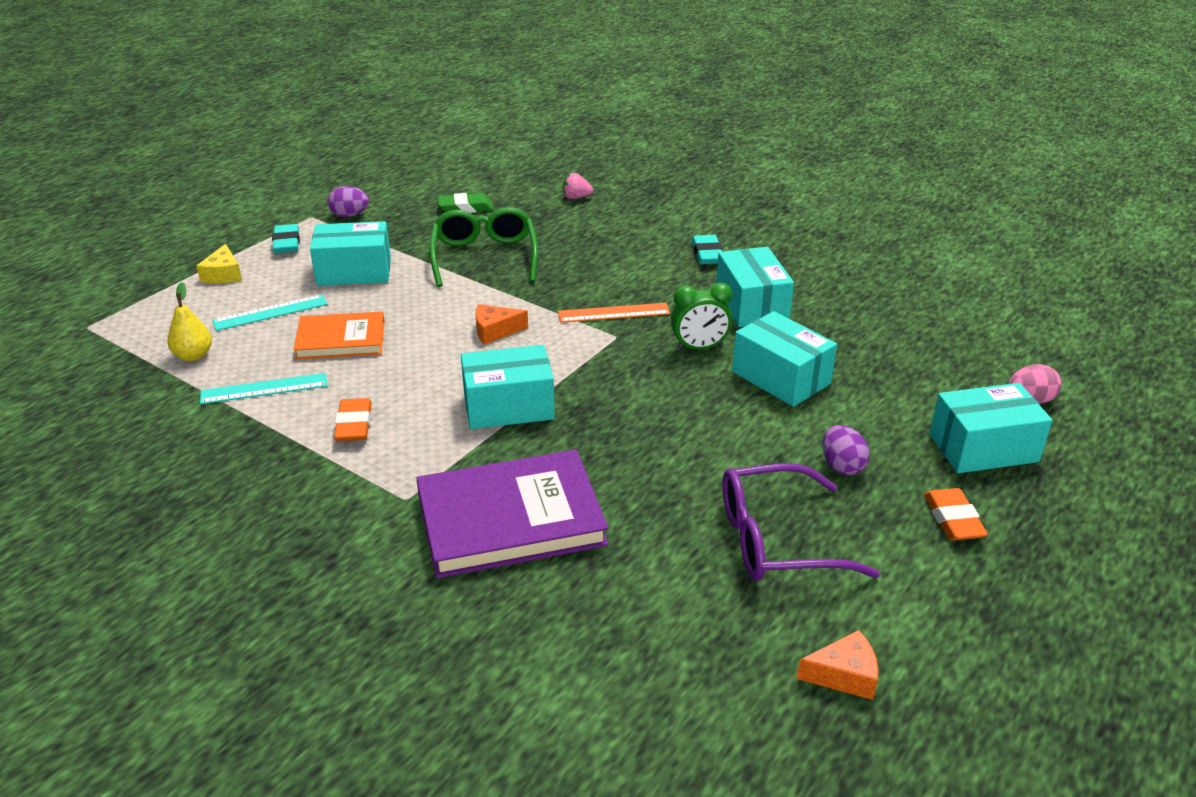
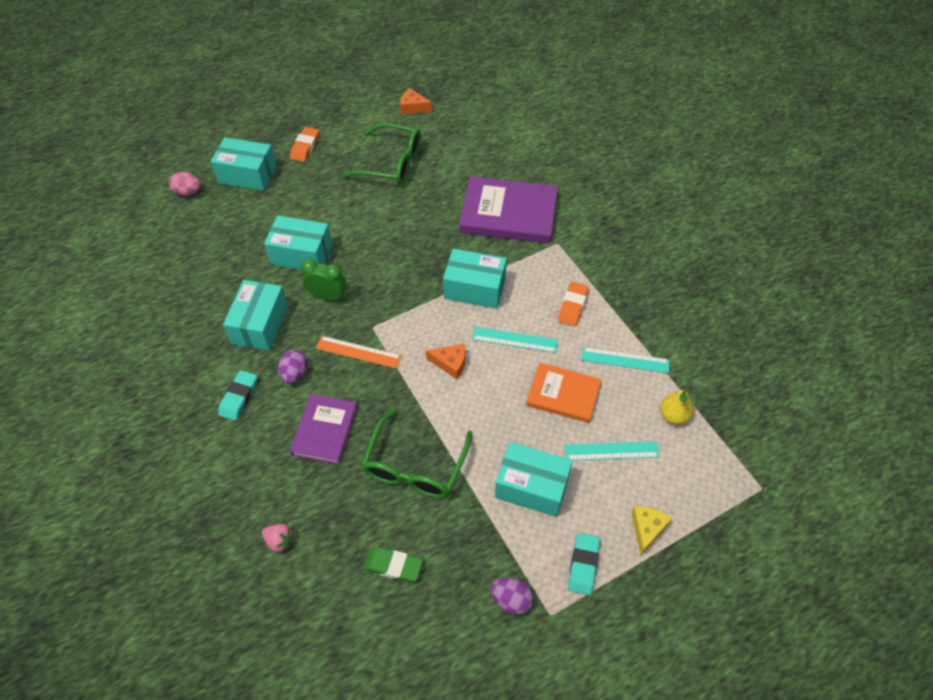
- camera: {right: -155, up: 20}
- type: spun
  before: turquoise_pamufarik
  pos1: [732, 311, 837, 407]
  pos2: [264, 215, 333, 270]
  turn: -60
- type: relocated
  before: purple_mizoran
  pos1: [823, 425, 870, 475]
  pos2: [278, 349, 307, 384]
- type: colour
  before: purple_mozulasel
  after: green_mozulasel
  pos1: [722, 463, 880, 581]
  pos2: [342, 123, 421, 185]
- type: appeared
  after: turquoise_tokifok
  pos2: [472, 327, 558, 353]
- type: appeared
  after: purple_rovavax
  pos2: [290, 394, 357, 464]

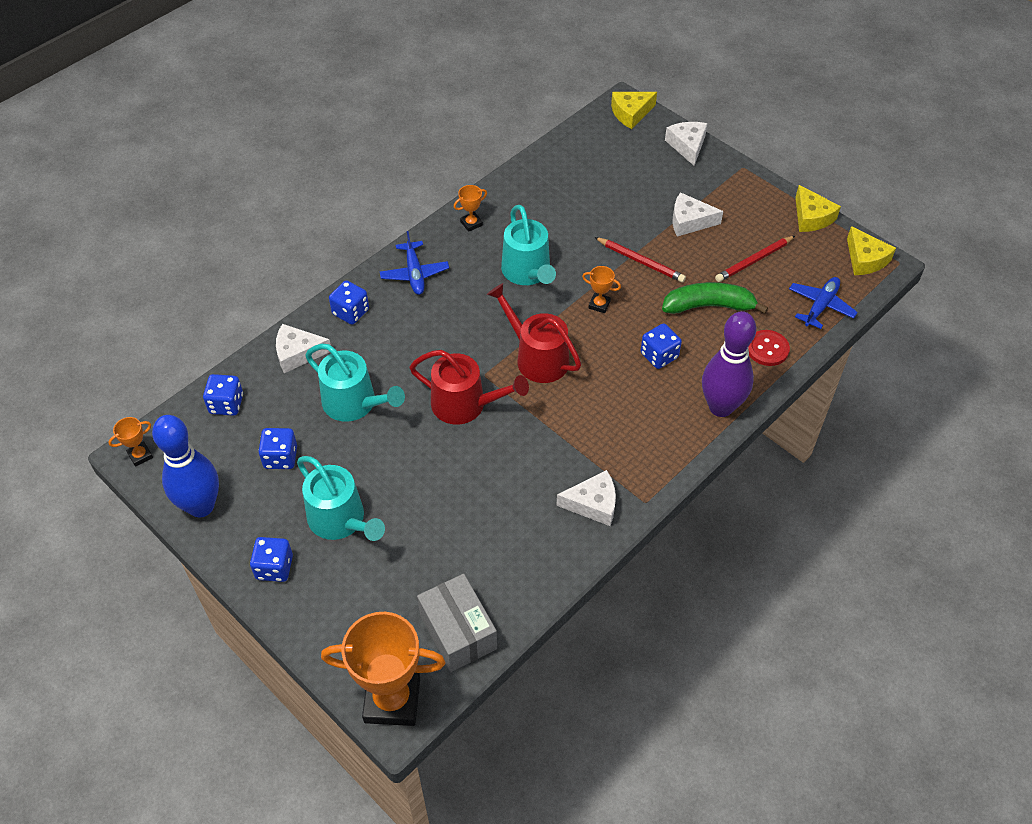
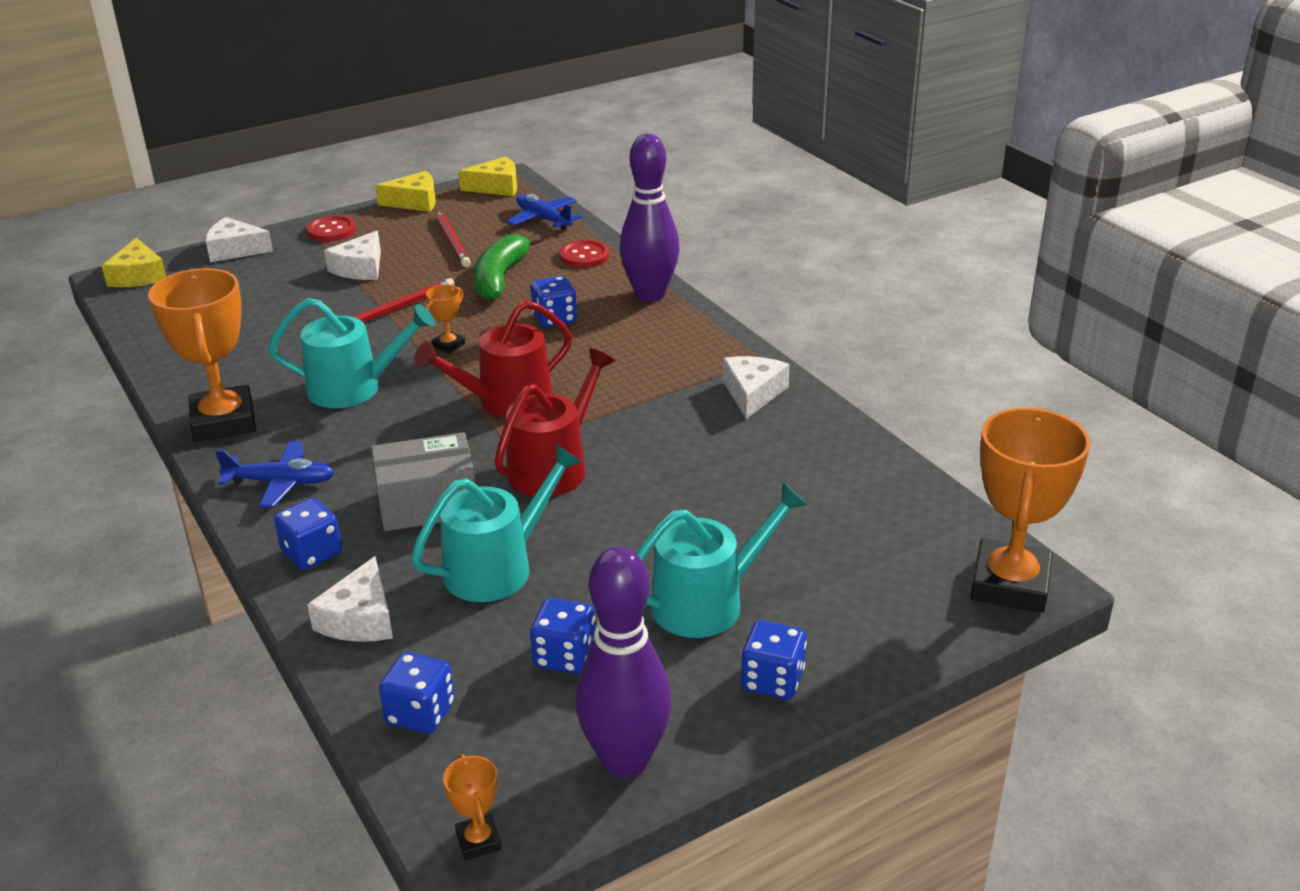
- camera: {right: -75, up: -20}
- type: size
  before: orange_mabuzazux
  pos1: [454, 185, 487, 232]
  pos2: [148, 268, 256, 442]
  scale: 2.31
- type: colour
  before: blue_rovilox
  after: purple_rovilox
  pos1: [152, 415, 219, 517]
  pos2: [575, 547, 672, 778]
- type: relocated
  before: grey_pamufarik
  pos1: [417, 574, 497, 672]
  pos2: [371, 432, 476, 531]
- type: appeared
  after: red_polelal
  pos2: [307, 215, 356, 242]

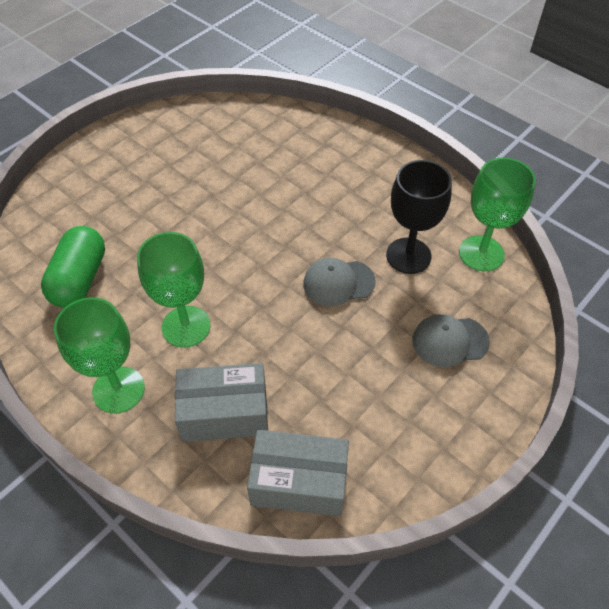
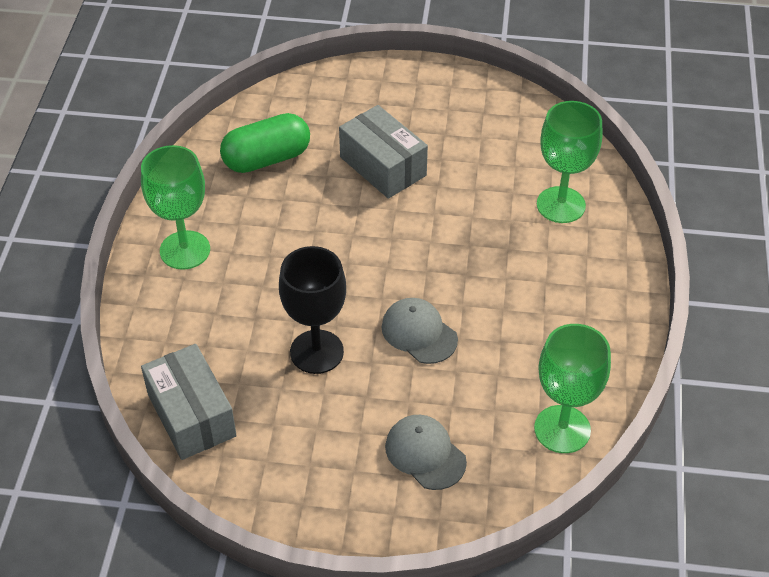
- camera: {right: 55, up: -5}
- type: relocated
  before: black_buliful
  pos1: [386, 160, 452, 274]
  pos2: [279, 246, 346, 374]
- type: relocated
  before: green_buliful
  pos1: [137, 232, 210, 348]
  pos2: [537, 101, 603, 223]
- type: relocated
  before: grey_pamufarik
  pos1: [175, 363, 268, 442]
  pos2: [339, 105, 428, 199]

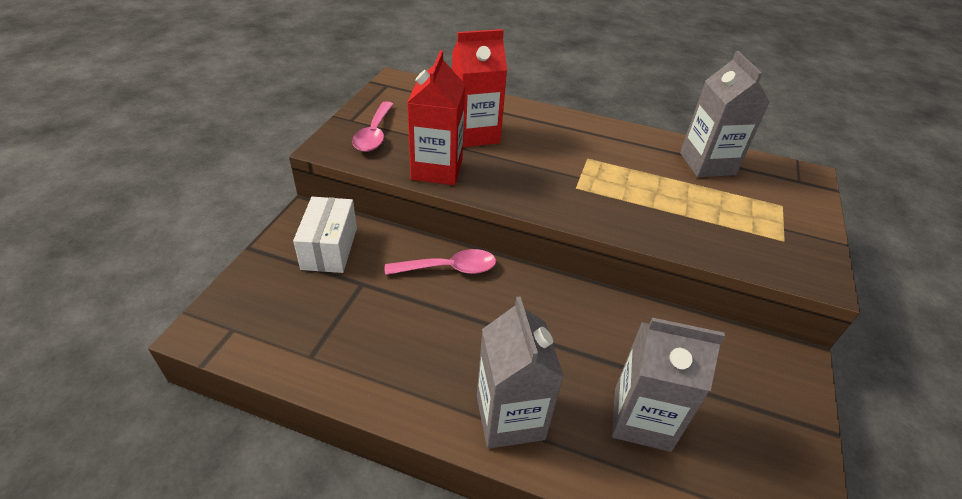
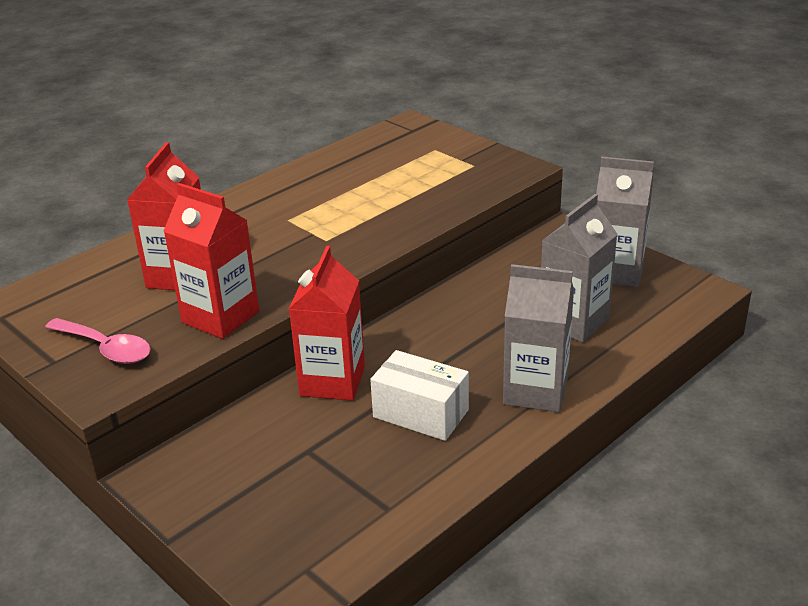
- camera: {right: -60, up: -10}
- type: relocated
  before: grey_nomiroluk
  pos1: [680, 51, 770, 177]
  pos2: [596, 156, 654, 287]
- type: relocated
  before: white_pamufarik
  pos1: [293, 197, 357, 273]
  pos2: [370, 350, 469, 441]
- type: exchanged
  before: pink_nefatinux
  after: red_nomiroluk
  pos1: [385, 249, 496, 275]
  pos2: [289, 246, 365, 401]

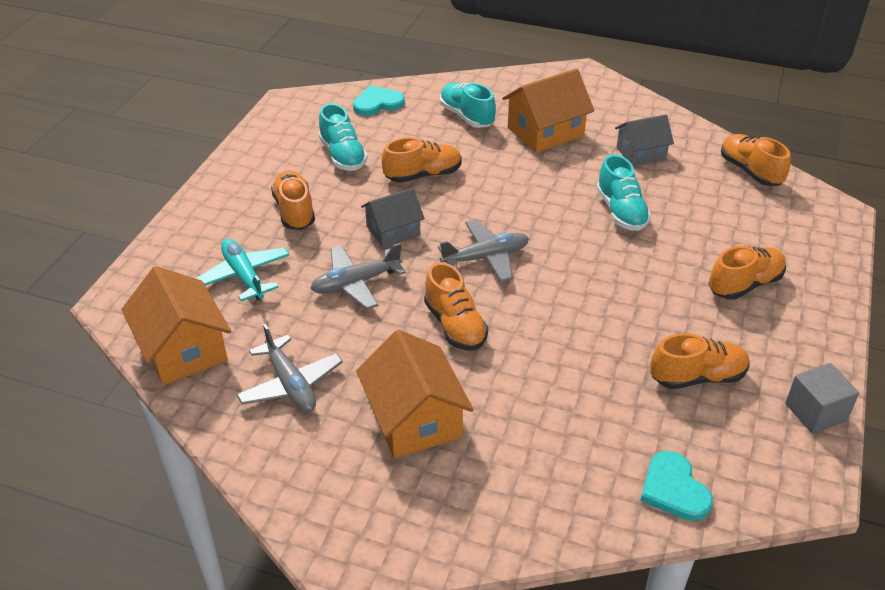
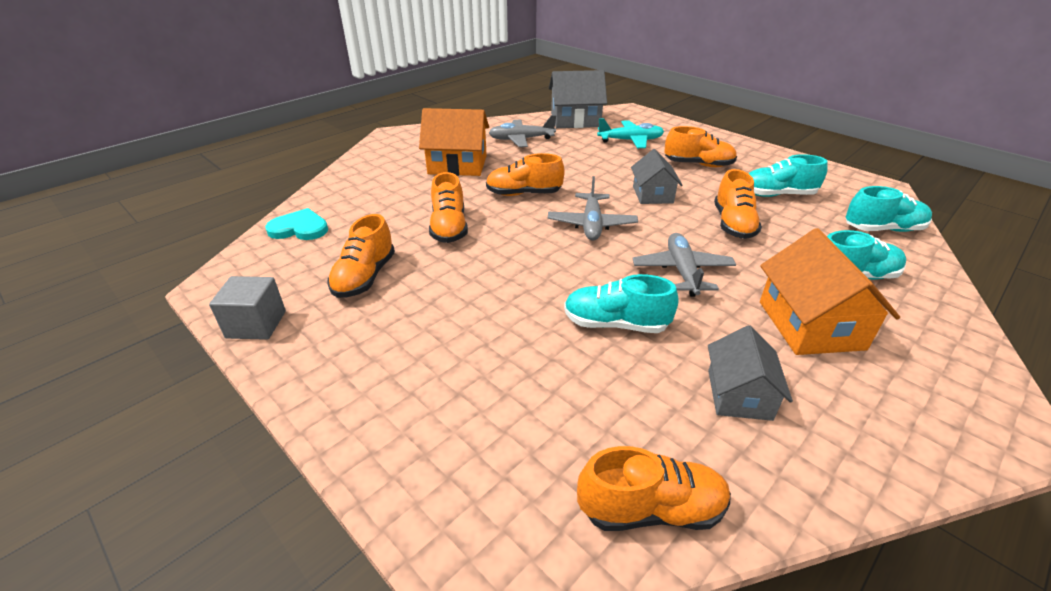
- camera: {right: 115, up: -5}
- type: exchanged
  before: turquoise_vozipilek
  after: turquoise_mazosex
  pos1: [353, 86, 405, 116]
  pos2: [845, 186, 932, 232]
- type: relocated
  before: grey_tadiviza
  pos1: [310, 243, 406, 309]
  pos2: [632, 233, 736, 297]
- type: relocated
  before: orange_mazosex
  pos1: [709, 246, 786, 300]
  pos2: [429, 172, 468, 243]
- type: colour
  before: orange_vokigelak
  after: grey_vokigelak
  pos1: [121, 266, 231, 385]
  pos2: [549, 70, 607, 128]

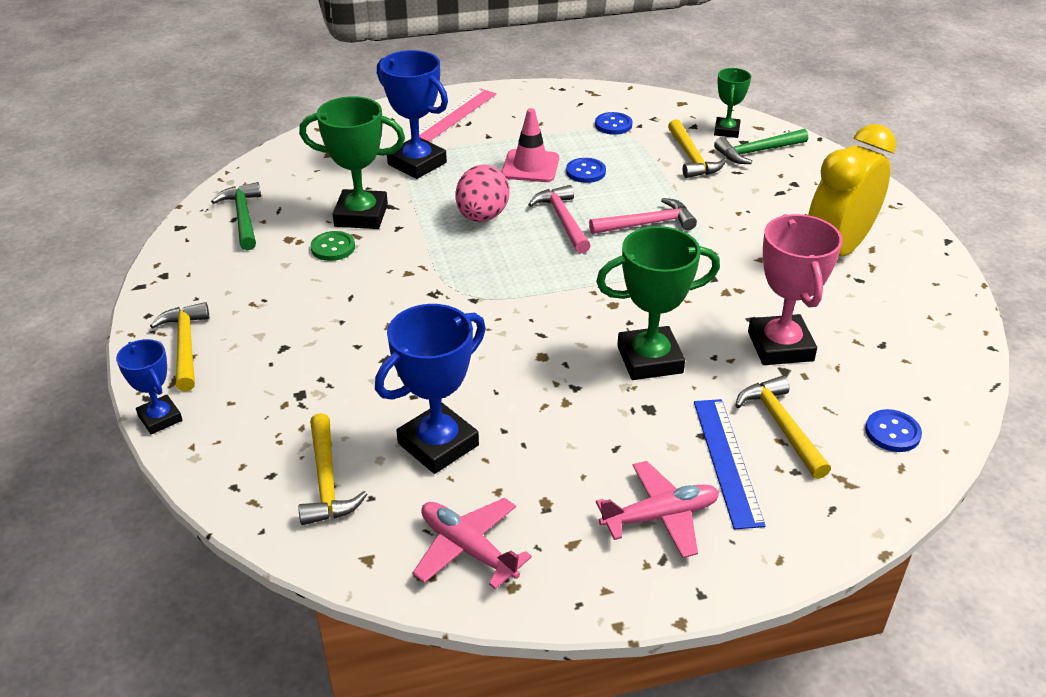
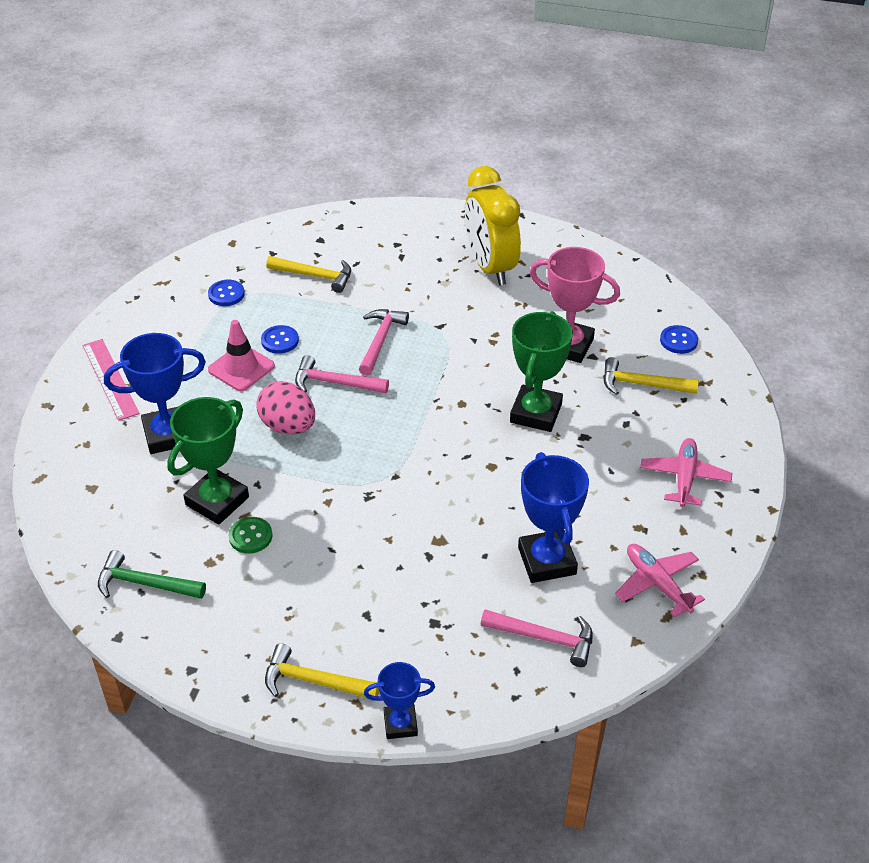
- camera: {right: -60, up: 5}
- type: missing
  before: green_mabuzazux
  pos1: [714, 68, 751, 138]
- type: missing
  before: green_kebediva
  pos1: [714, 129, 808, 164]
- type: missing
  before: blue_tokifok
  pos1: [694, 399, 766, 530]
- type: colour
  before: yellow_kebediva
  after: pink_kebediva
  pos1: [298, 413, 368, 525]
  pos2: [481, 609, 593, 667]
- type: spun
  before: pink_tadiviza
  pos1: [413, 498, 532, 589]
  pos2: [615, 544, 705, 617]
  turn: 75

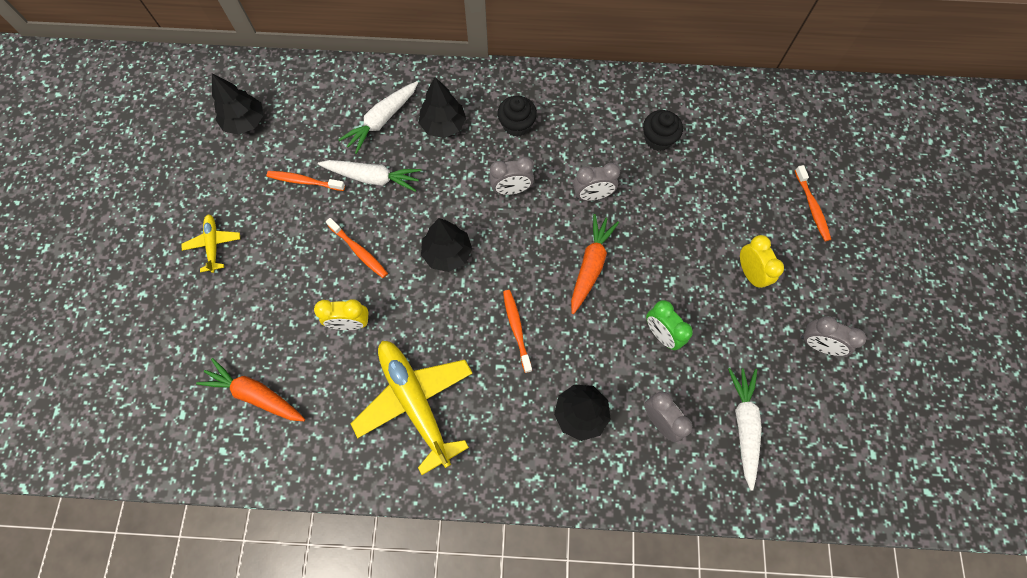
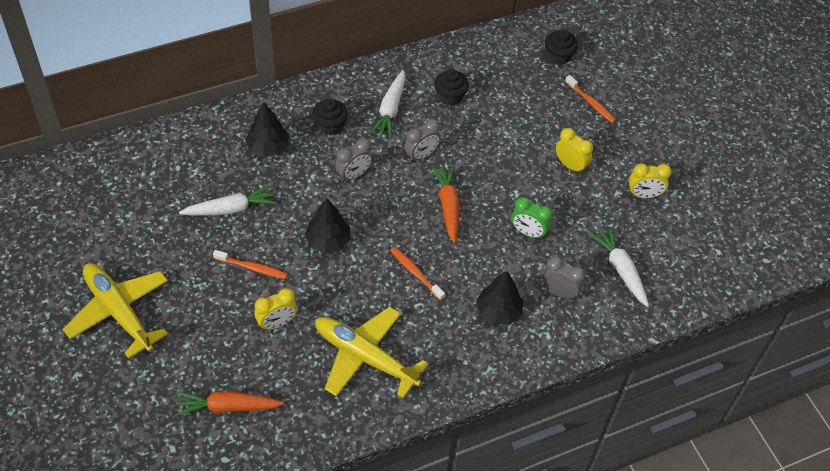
- camera: {right: -30, up: -15}
- type: missing
  before: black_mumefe
  pos1: [212, 74, 263, 135]
- type: relocated
  before: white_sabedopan
  pos1: [338, 81, 418, 154]
  pos2: [370, 70, 405, 139]
- type: missing
  before: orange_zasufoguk
  pos1: [267, 171, 345, 191]
- type: size
  before: yellow_tadiviza
  pos1: [181, 214, 240, 273]
  pos2: [63, 263, 168, 359]
  scale: 2.03
- type: colour
  before: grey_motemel
  after: yellow_motemel
  pos1: [801, 316, 866, 356]
  pos2: [629, 164, 672, 198]
- type: appeared
  after: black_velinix
  pos2: [545, 29, 578, 65]

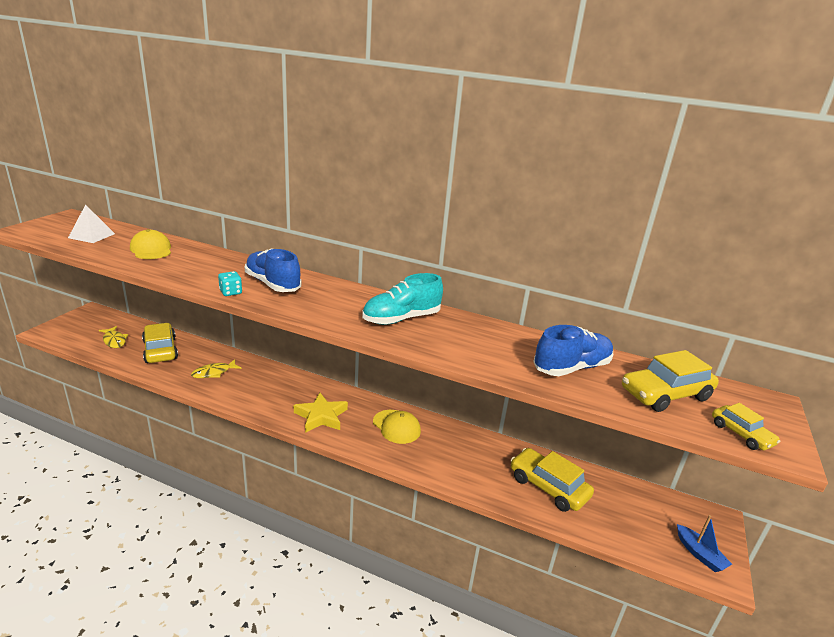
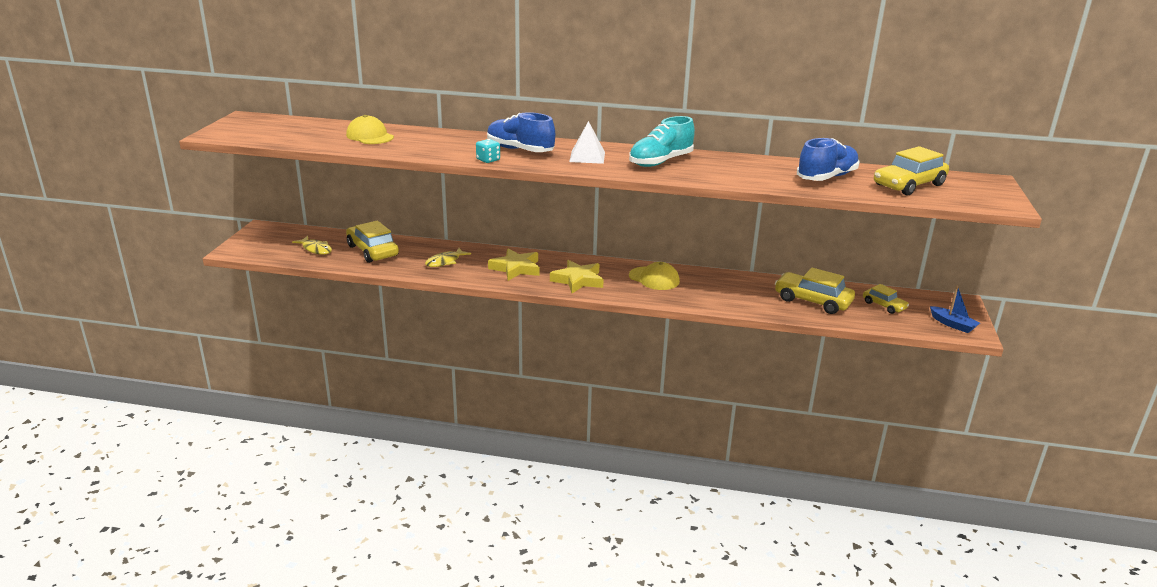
- camera: {right: -10, up: 0}
- type: relocated
  before: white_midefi
  pos1: [68, 204, 115, 243]
  pos2: [569, 121, 605, 164]
- type: relocated
  before: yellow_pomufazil
  pos1: [712, 403, 780, 450]
  pos2: [863, 284, 909, 314]
- type: appeared
  after: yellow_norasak
  pos2: [488, 248, 540, 281]

